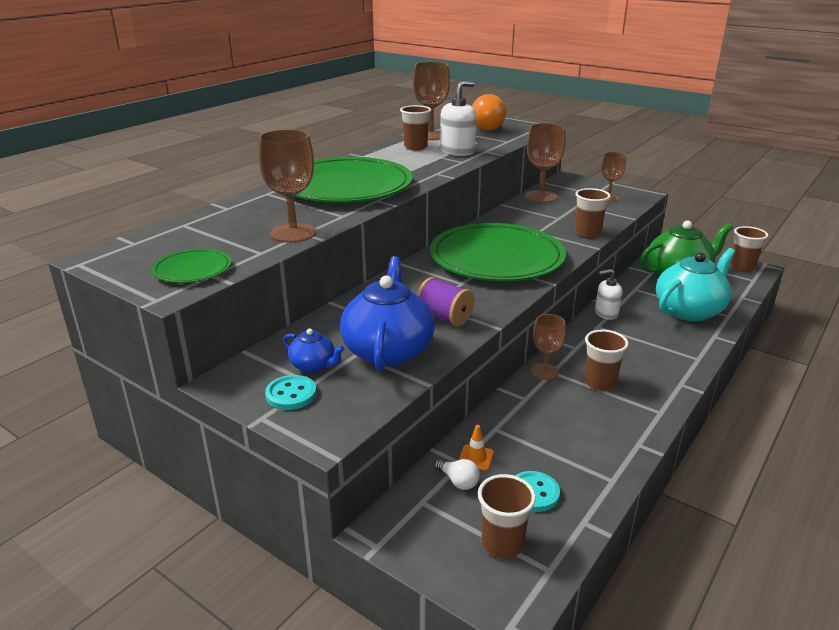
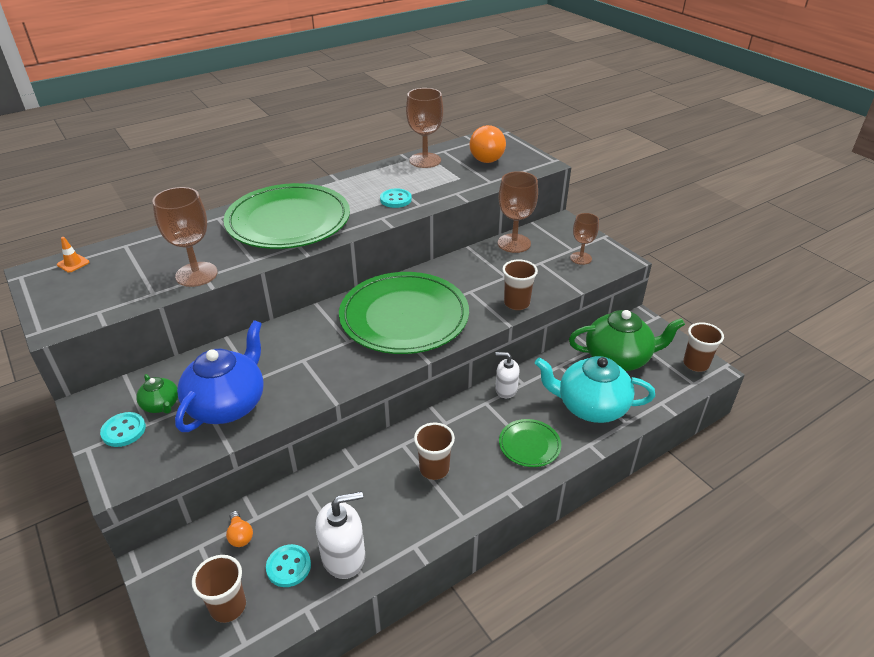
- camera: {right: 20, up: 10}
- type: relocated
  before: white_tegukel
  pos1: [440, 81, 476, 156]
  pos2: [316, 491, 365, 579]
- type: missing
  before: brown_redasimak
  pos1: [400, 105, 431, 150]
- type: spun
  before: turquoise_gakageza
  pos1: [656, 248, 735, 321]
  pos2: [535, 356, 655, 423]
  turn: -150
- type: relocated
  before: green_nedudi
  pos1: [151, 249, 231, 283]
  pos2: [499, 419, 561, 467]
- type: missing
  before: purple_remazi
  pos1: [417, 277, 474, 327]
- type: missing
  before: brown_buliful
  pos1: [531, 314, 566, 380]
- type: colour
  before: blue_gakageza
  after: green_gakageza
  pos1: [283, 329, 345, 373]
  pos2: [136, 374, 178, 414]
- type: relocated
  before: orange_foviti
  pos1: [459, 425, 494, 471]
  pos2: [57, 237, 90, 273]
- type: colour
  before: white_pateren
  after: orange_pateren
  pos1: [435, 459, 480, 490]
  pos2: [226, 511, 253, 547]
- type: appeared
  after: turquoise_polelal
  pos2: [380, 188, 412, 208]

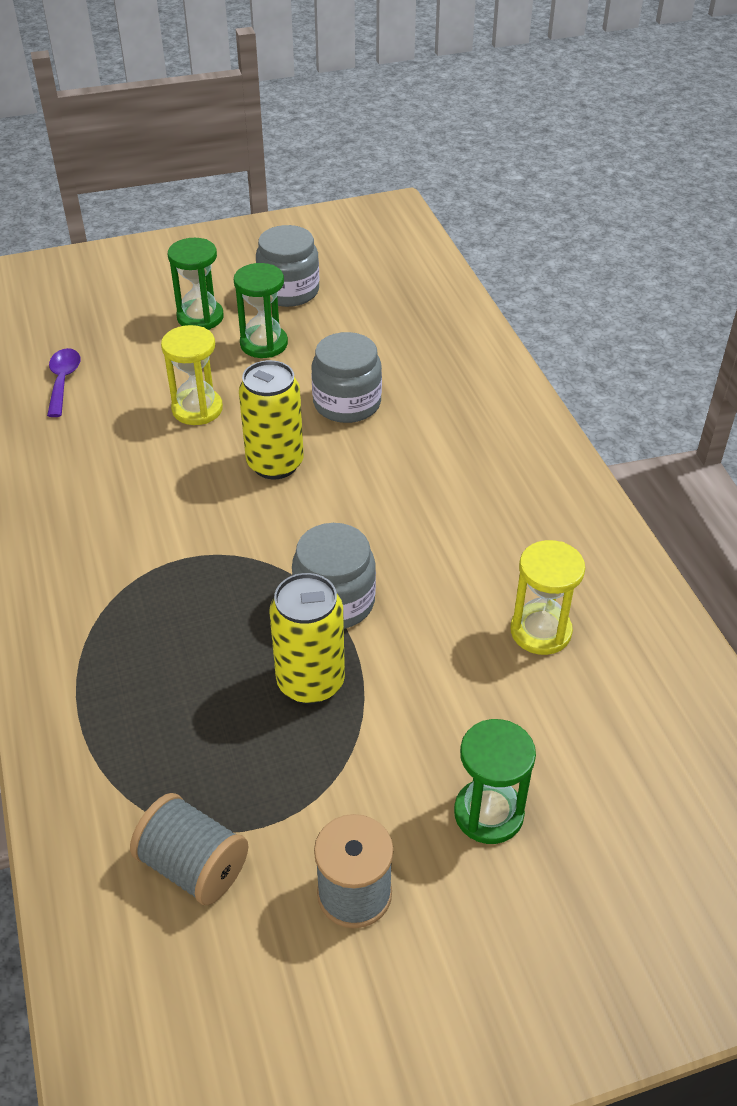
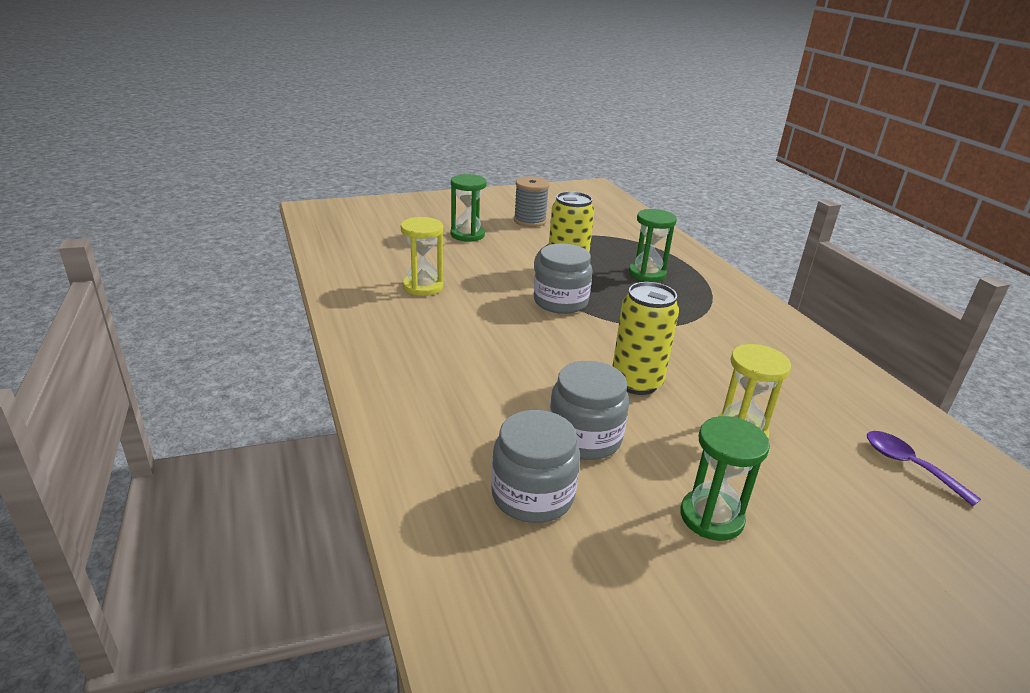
- camera: {right: 175, up: -15}
- type: relocated
  before: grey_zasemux
  pos1: [256, 225, 319, 307]
  pos2: [491, 410, 580, 523]
- type: relocated
  before: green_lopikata
  pos1: [168, 238, 224, 330]
  pos2: [629, 209, 677, 282]
- type: spun
  before: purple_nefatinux
  pos1: [47, 348, 81, 417]
  pos2: [867, 431, 981, 506]
  turn: 150
- type: missing
  before: grey_remazi
  pos1: [130, 793, 248, 905]

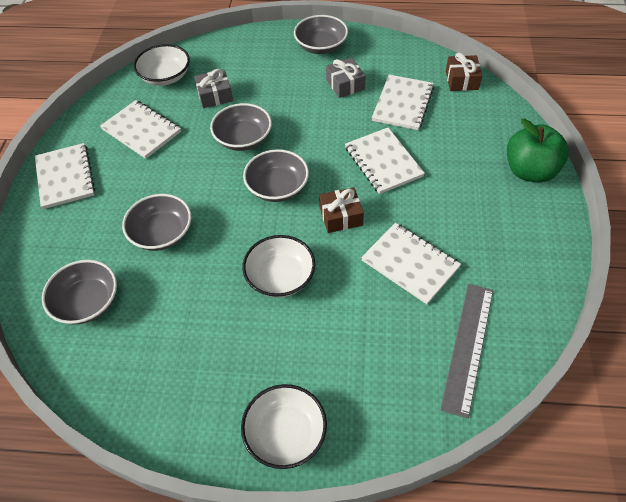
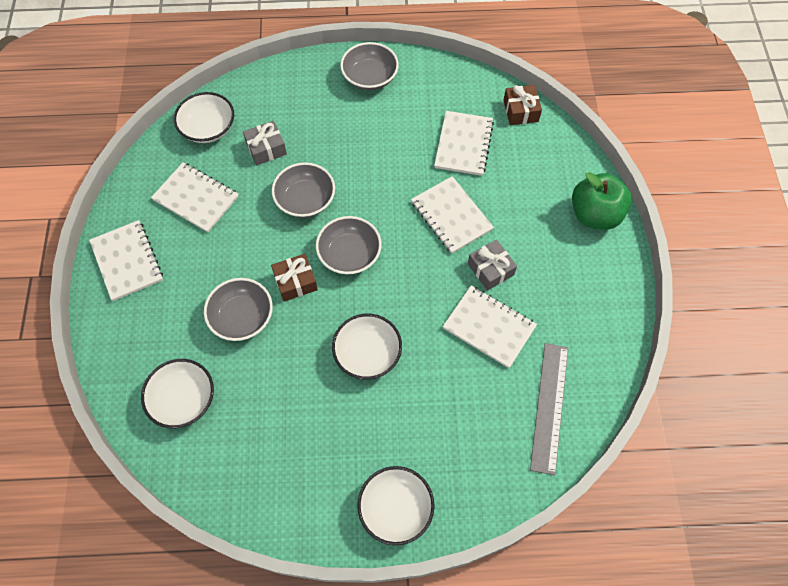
- camera: {right: -10, up: 10}
- type: relocated
  before: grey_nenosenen
  pos1: [326, 58, 365, 98]
  pos2: [468, 239, 517, 291]
- type: relocated
  before: brown_nenosenen
  pos1: [319, 187, 364, 233]
  pos2: [271, 254, 318, 302]
- type: colour
  before: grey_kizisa
  after: white_kizisa
  pos1: [42, 260, 117, 324]
  pos2: [141, 359, 214, 428]

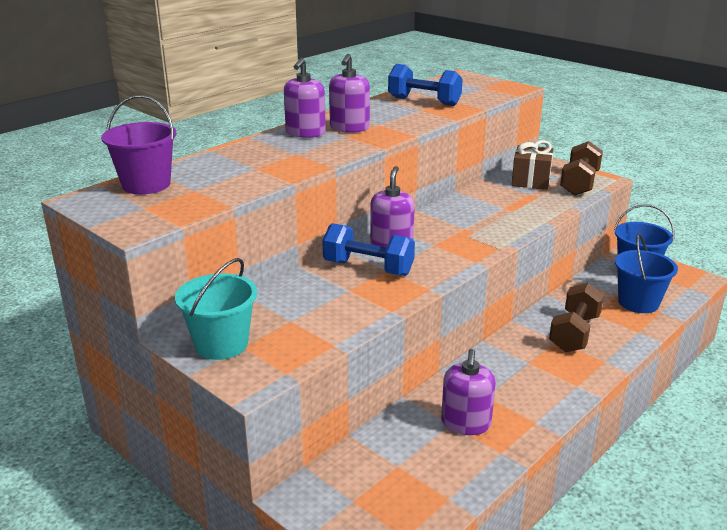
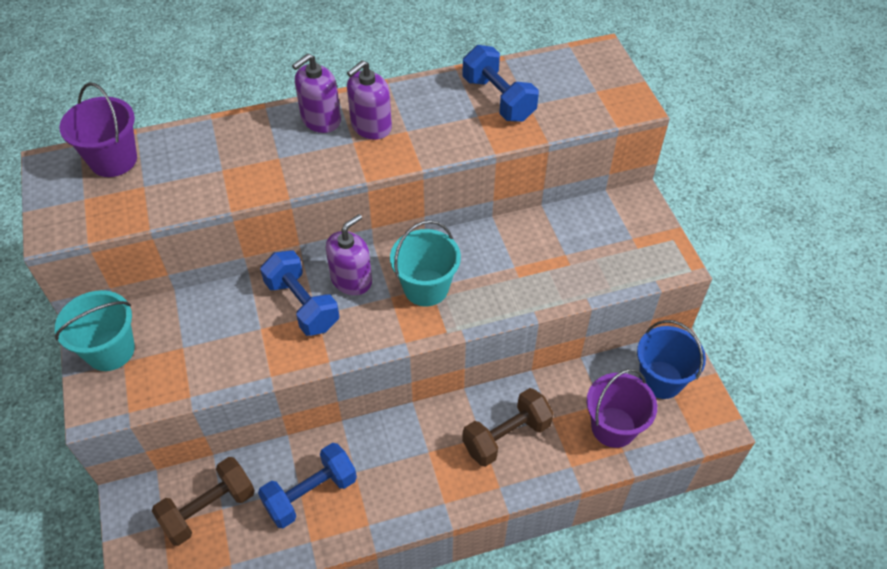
- camera: {right: 30, up: 25}
- type: missing
  before: brown_nenosenen
  pos1: [511, 140, 553, 190]
- type: relocated
  before: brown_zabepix
  pos1: [560, 141, 603, 196]
  pos2: [152, 457, 255, 546]
- type: colour
  before: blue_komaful
  after: purple_komaful
  pos1: [615, 233, 678, 313]
  pos2: [586, 369, 657, 448]
- type: exchanged
  before: purple_tegukel
  after: blue_zabepix
  pos1: [441, 349, 496, 435]
  pos2: [258, 443, 357, 528]
- type: appeared
  after: turquoise_komaful
  pos2: [390, 220, 461, 306]

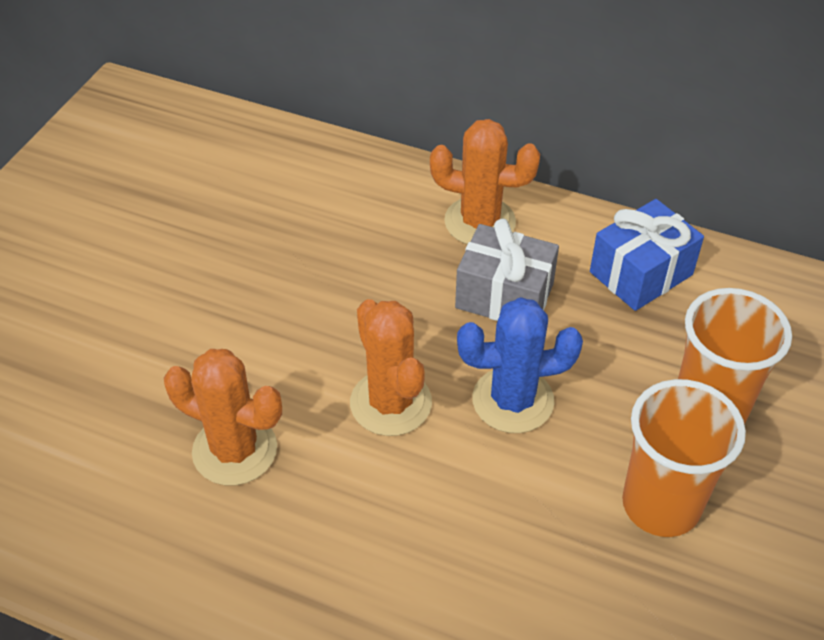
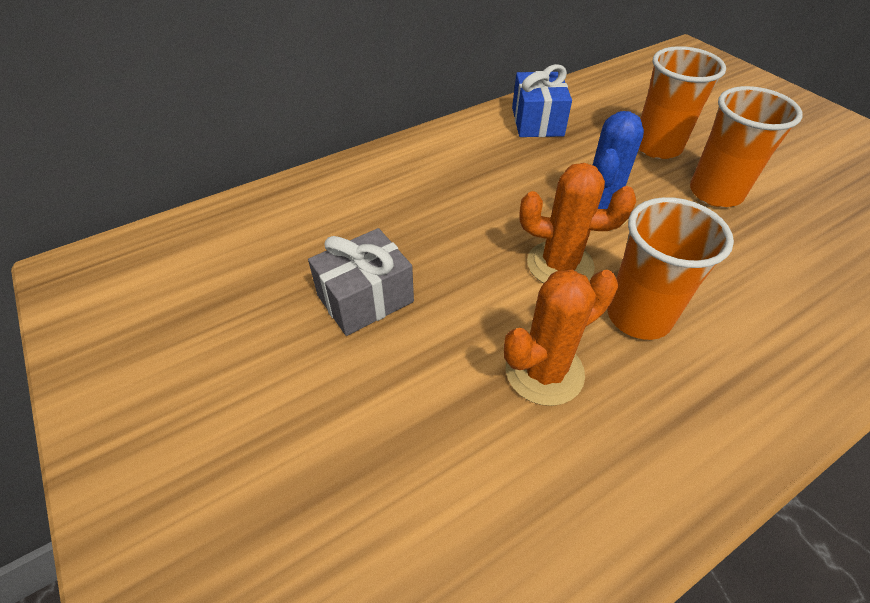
- camera: {right: -55, up: 0}
- type: missing
  before: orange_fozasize
  pos1: [430, 119, 540, 244]
- type: relocated
  before: grey_nenosenen
  pos1: [455, 219, 559, 321]
  pos2: [308, 228, 414, 336]
- type: appeared
  after: orange_redasimak
  pos2: [607, 197, 734, 340]

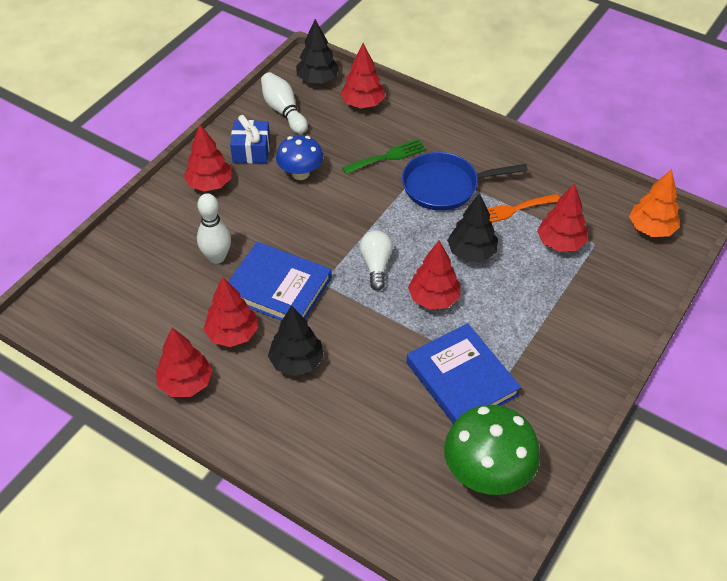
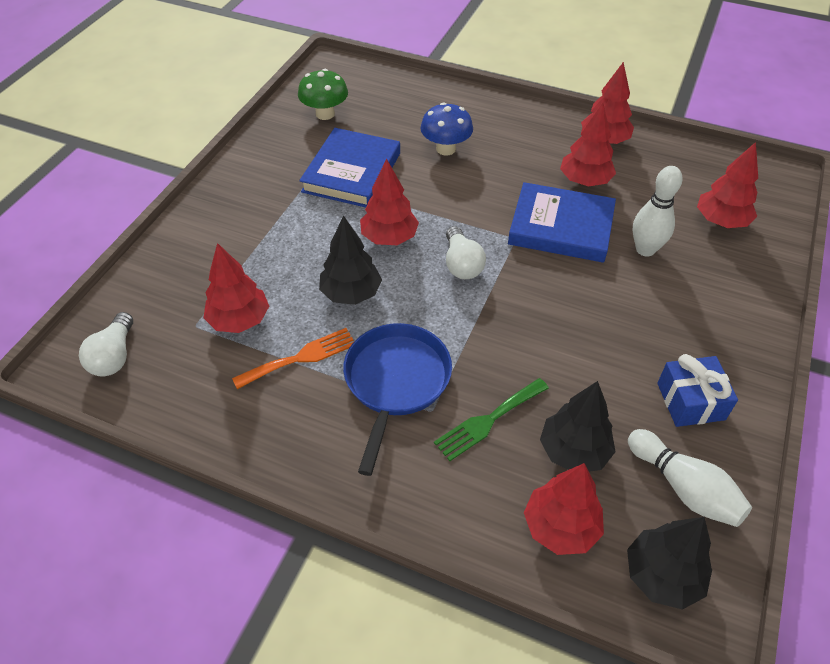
- camera: {right: 170, up: 0}
- type: relocated
  before: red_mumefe
  pos1: [184, 124, 232, 192]
  pos2: [697, 142, 758, 228]
- type: relocated
  before: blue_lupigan
  pos1: [276, 135, 323, 180]
  pos2: [421, 102, 473, 155]
- type: spun
  before: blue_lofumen
  pos1: [402, 152, 528, 211]
  pos2: [343, 323, 452, 476]
  turn: -60
- type: exchanged
  before: orange_mumefe
  after: white_pateren
  pos1: [629, 169, 680, 237]
  pos2: [79, 312, 133, 377]
- type: relocated
  before: black_mumefe
  pos1: [268, 305, 324, 376]
  pos2: [540, 381, 616, 472]
- type: spun
  before: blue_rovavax
  pos1: [406, 323, 521, 424]
  pos2: [299, 128, 400, 207]
  turn: 60
- type: size
  before: green_lupigan
  pos1: [444, 405, 540, 495]
  pos2: [298, 69, 348, 120]
  scale: 0.64

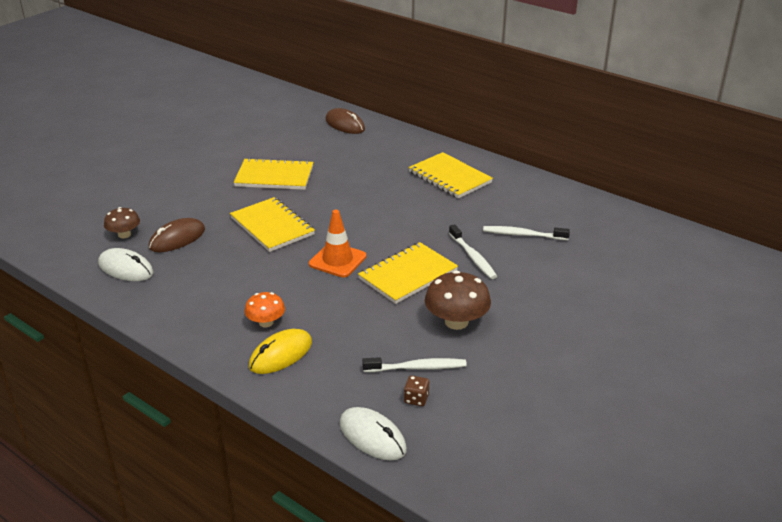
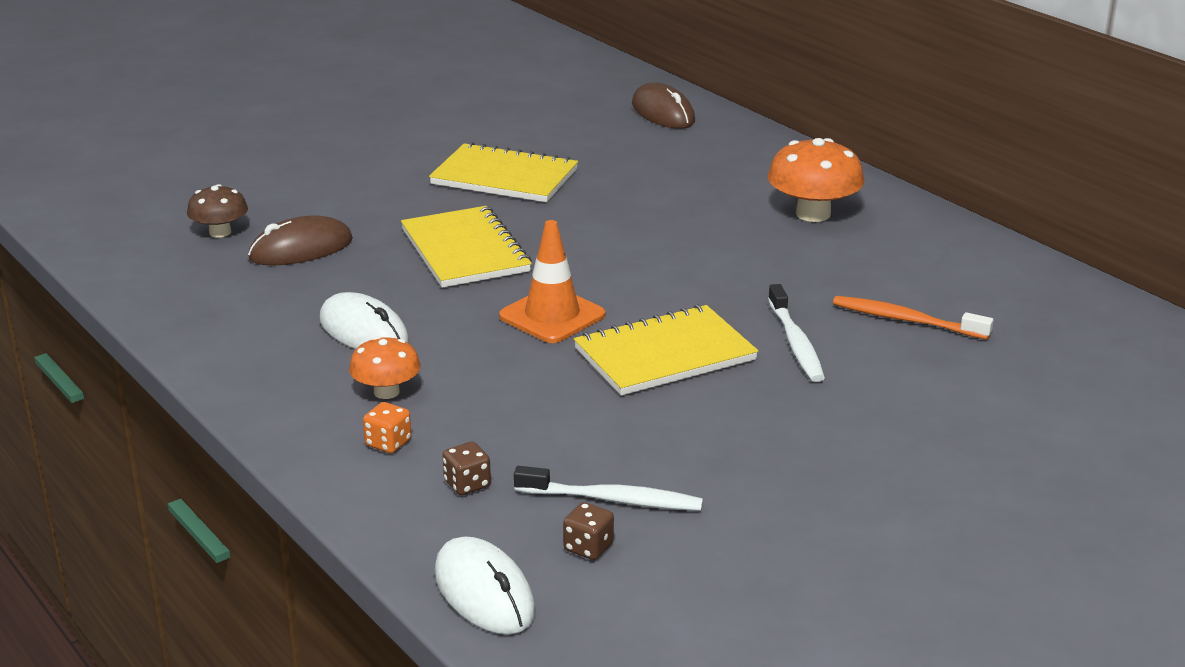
- camera: {right: 15, up: -5}
- type: exchanged
  before: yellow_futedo
  after: orange_lupigan
  pos1: [409, 152, 493, 198]
  pos2: [768, 138, 864, 222]
- type: colour
  before: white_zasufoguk
  after: orange_zasufoguk
  pos1: [483, 226, 570, 240]
  pos2: [833, 296, 993, 340]
- type: relocated
  before: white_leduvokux
  pos1: [98, 248, 153, 281]
  pos2: [320, 292, 409, 349]
- type: missing
  before: brown_lupigan
  pos1: [425, 270, 491, 330]
- type: exchanged
  before: yellow_leduvokux
  after: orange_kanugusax
  pos1: [249, 329, 312, 374]
  pos2: [363, 402, 411, 453]
- type: appeared
  after: brown_kanugusax
  pos2: [443, 441, 491, 495]

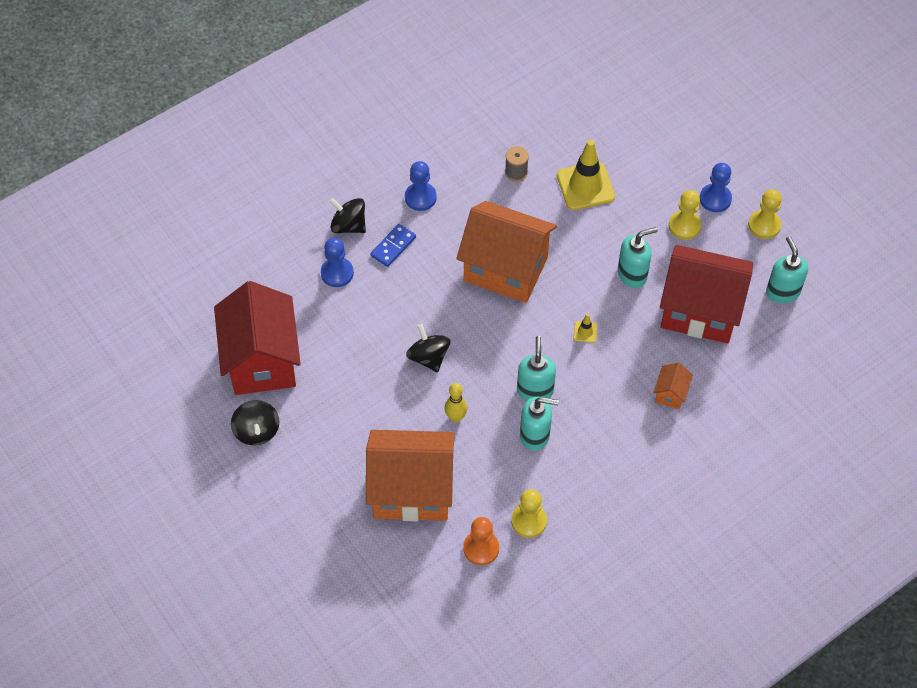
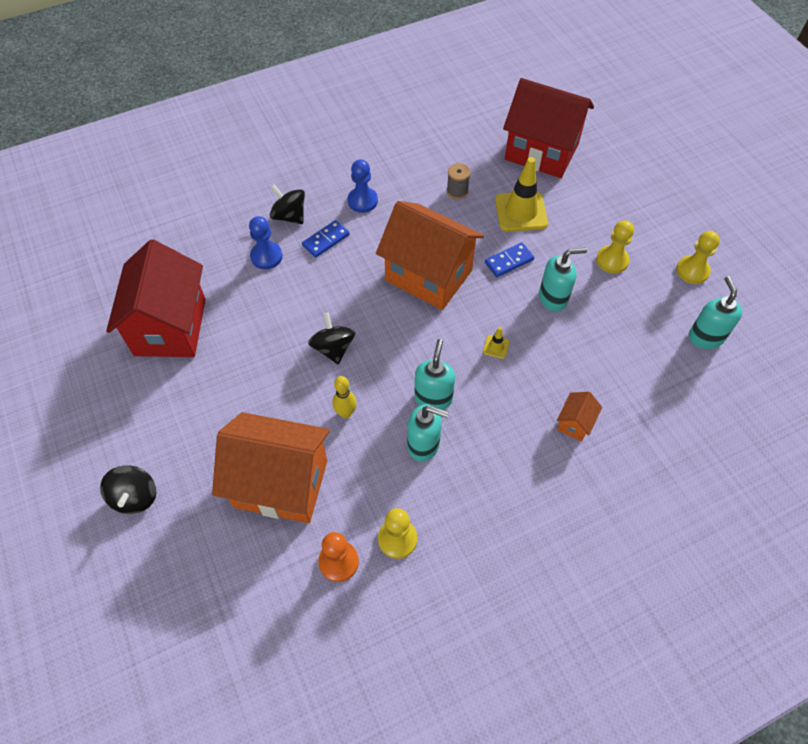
- camera: {right: 10, up: 0}
- type: missing
  before: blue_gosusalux
  pos1: [700, 163, 732, 212]
- type: relocated
  before: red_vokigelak
  pos1: [660, 245, 753, 344]
  pos2: [503, 78, 594, 178]
- type: relocated
  before: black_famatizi
  pos1: [231, 400, 279, 445]
  pos2: [100, 465, 156, 514]
- type: appeared
  after: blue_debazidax
  pos2: [485, 242, 534, 277]

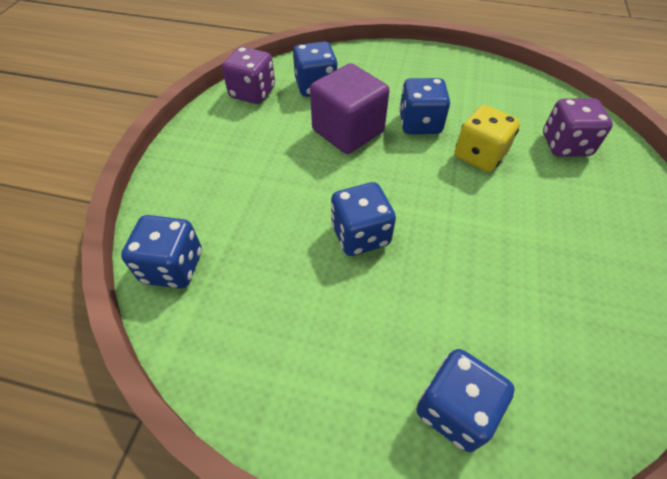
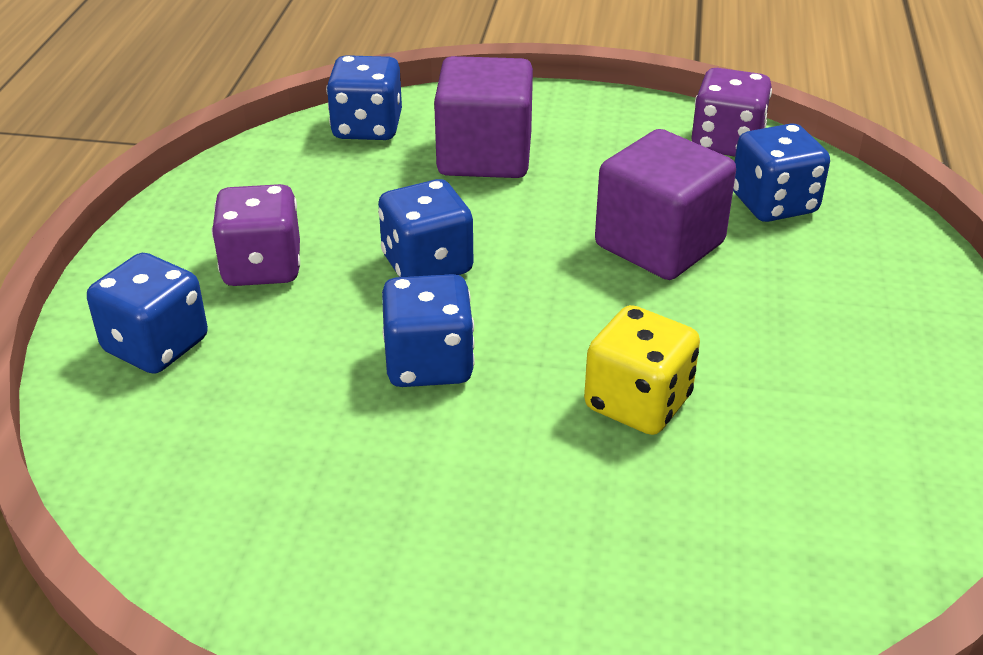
- camera: {right: 85, up: -15}
- type: relocated
  before: blue_kanugusax
  pos1: [399, 78, 450, 134]
  pos2: [382, 274, 475, 387]
- type: relocated
  before: purple_kanugusax
  pos1: [543, 98, 613, 157]
  pos2: [212, 184, 300, 286]
- type: appeared
  after: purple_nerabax
  pos2: [434, 56, 533, 178]

